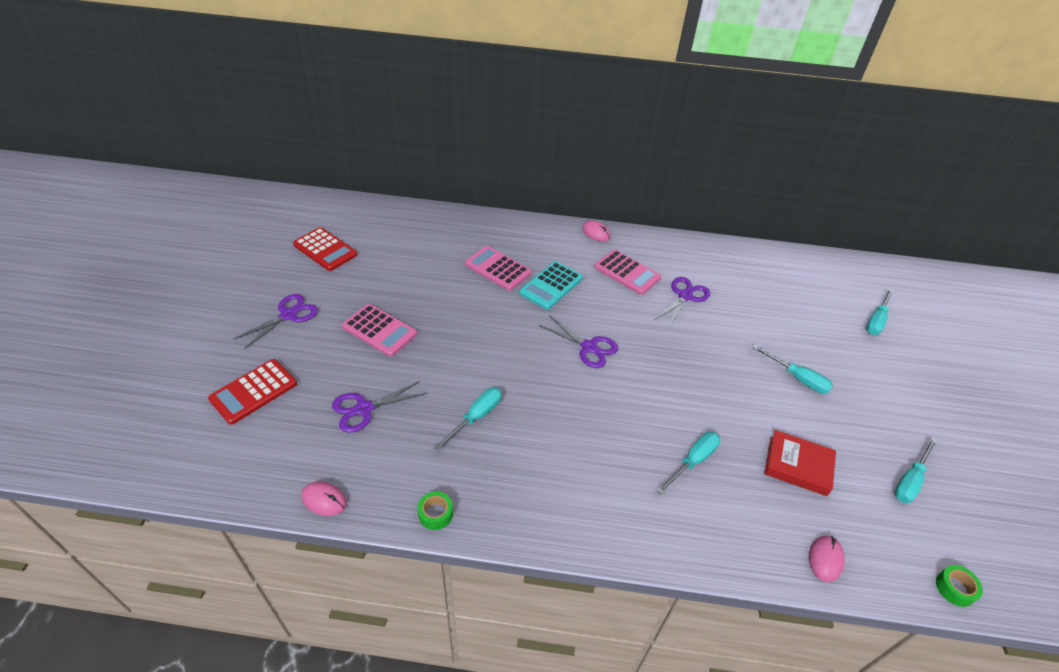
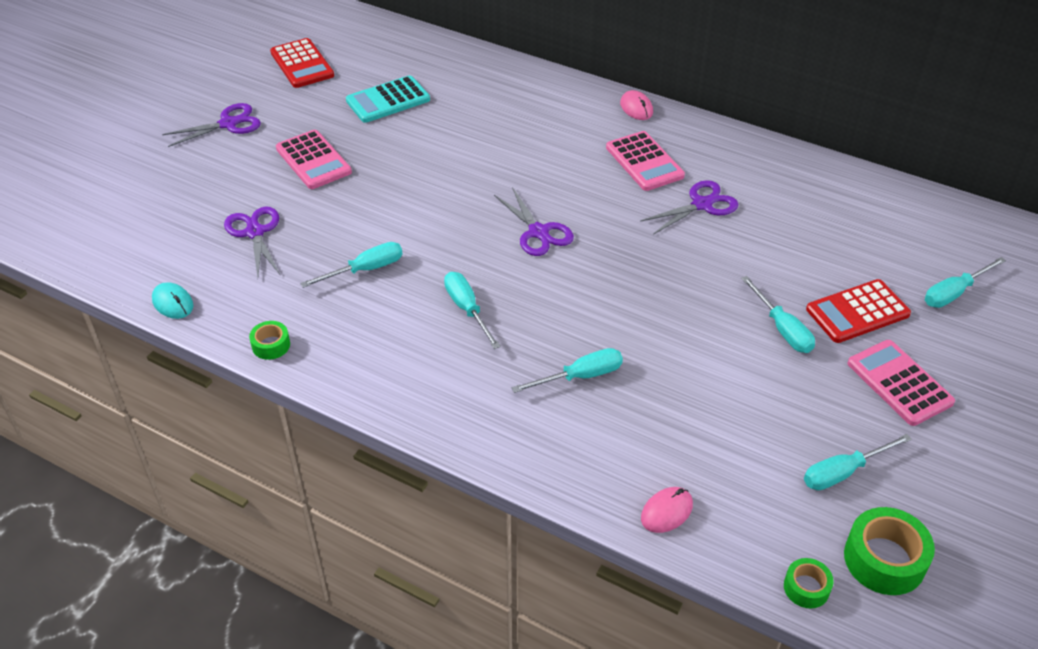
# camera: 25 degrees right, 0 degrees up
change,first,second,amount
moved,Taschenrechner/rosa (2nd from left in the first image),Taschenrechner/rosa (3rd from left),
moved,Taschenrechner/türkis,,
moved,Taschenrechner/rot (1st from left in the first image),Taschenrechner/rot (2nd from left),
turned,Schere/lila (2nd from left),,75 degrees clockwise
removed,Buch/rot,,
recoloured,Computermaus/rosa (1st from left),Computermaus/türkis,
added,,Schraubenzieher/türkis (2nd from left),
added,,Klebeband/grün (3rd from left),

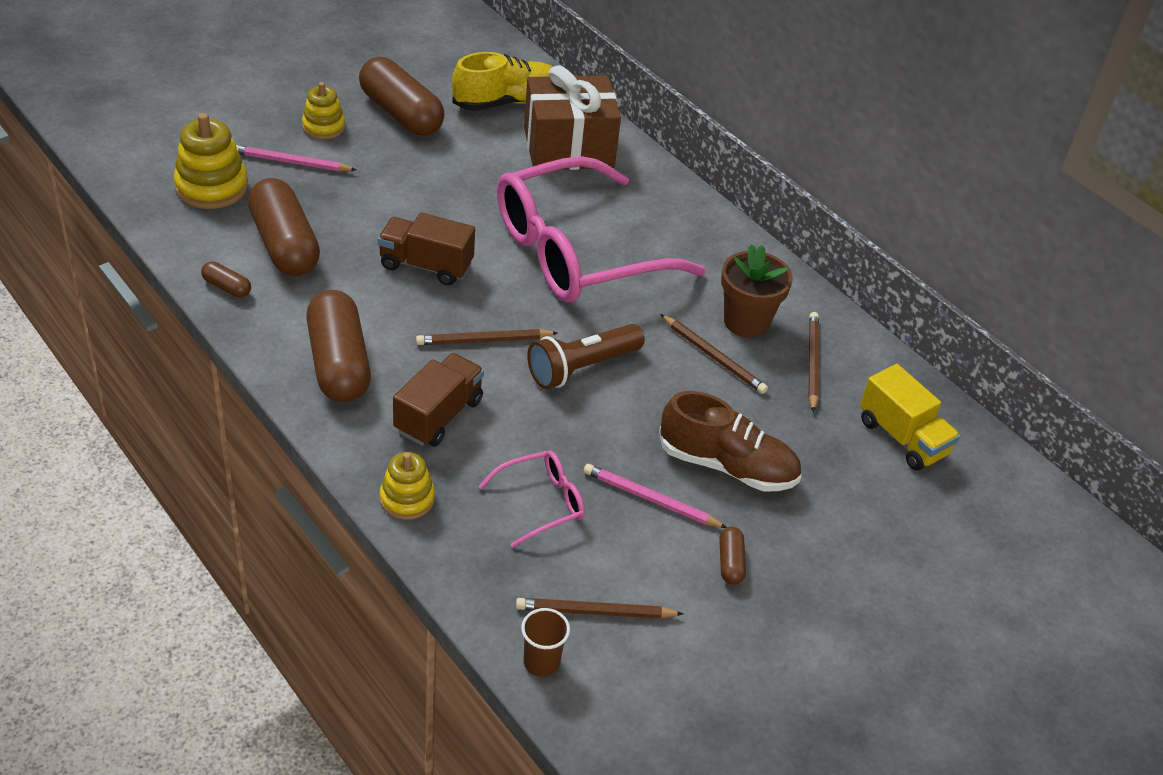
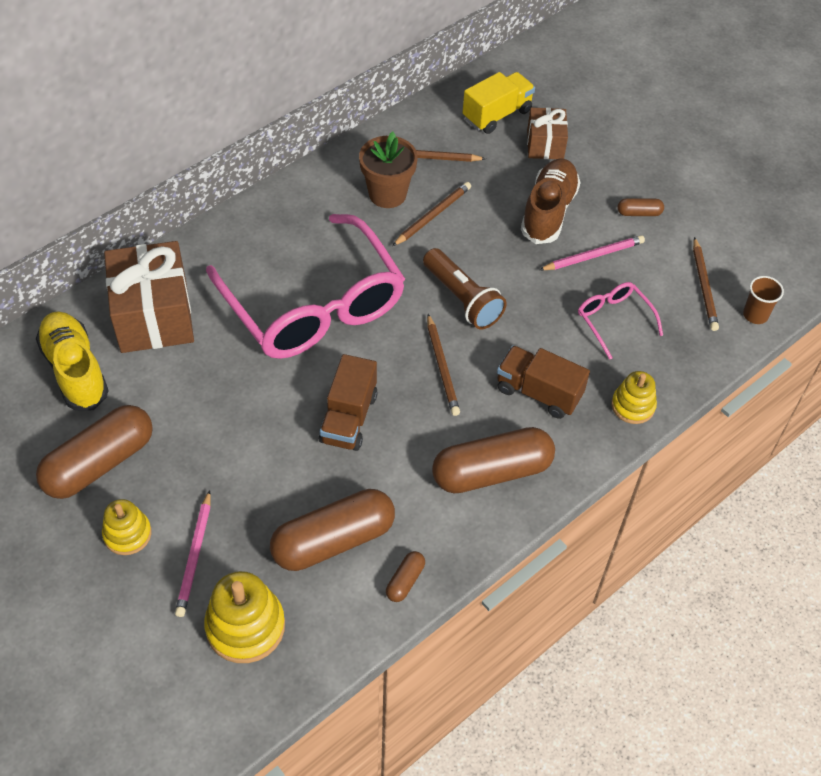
# camera: 90 degrees left, 10 degrees up
change,first,second,amount
turned,Bleistift/rosa (2nd from left),,135 degrees counterclockwise
added,,Geschenk/braun (2nd from left),

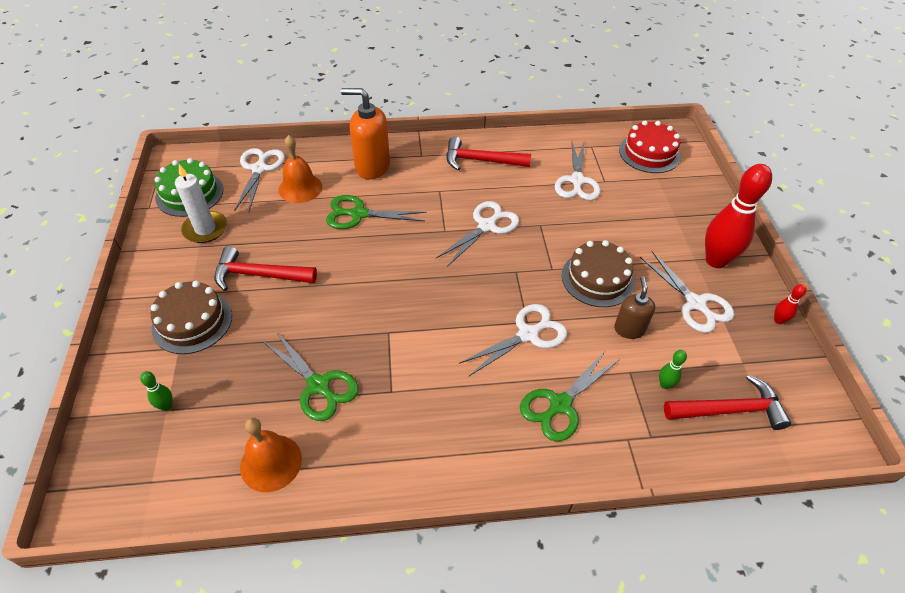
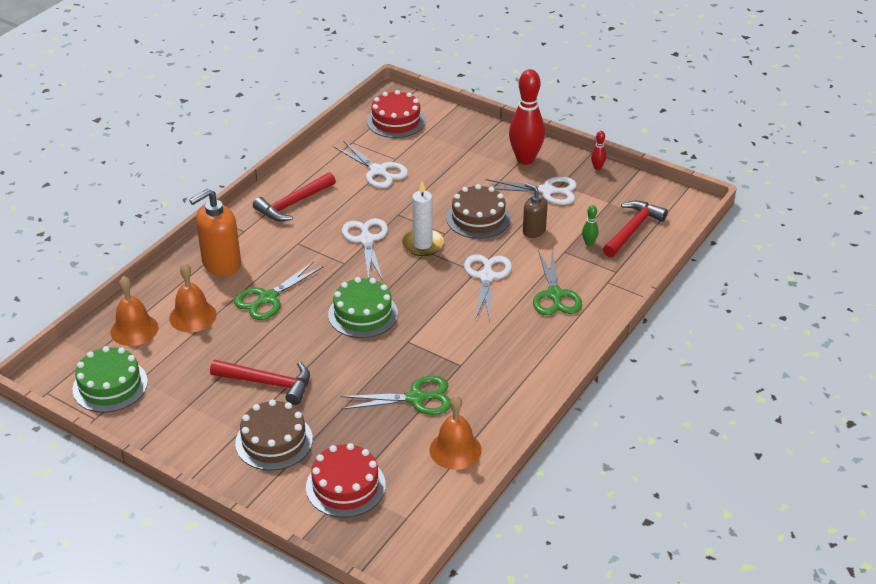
# camera: 50 degrees left, 10 degrees down
change,first,second,amount
replaced,Schere/weiß (1st from left),Glocke/orange (1st from left),
moved,Kerze/weiß,,
turned,Hammer/rot (1st from left),,120 degrees counterclockwise
replaced,Bowlingkegel/grün (1st from left),Kuchen/rot (1st from left),
added,,Kuchen/grün (2nd from left),

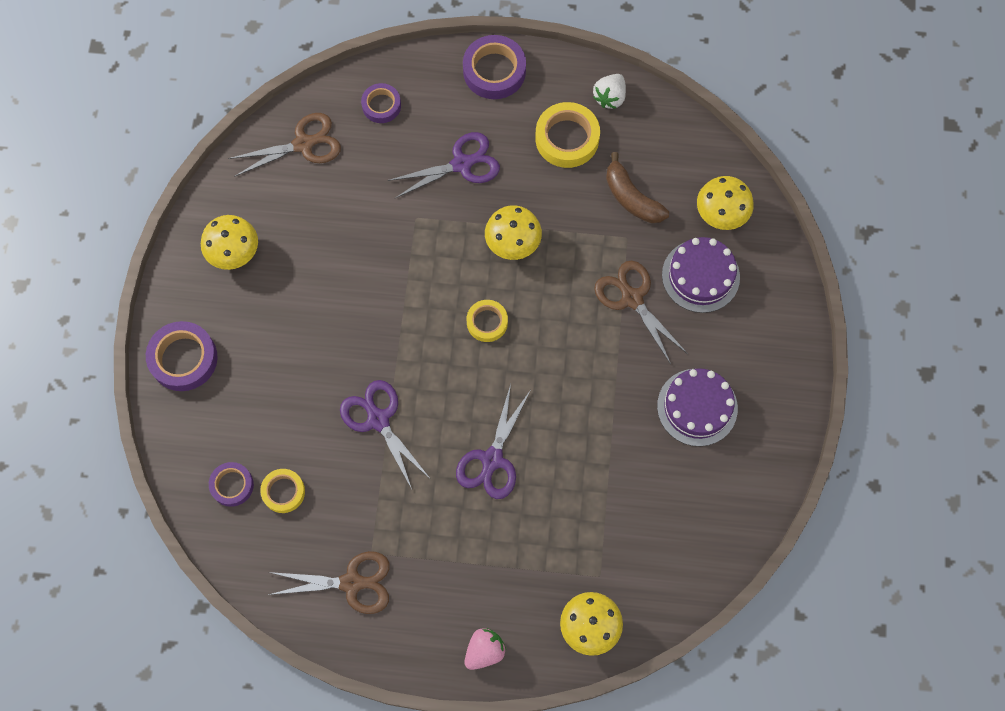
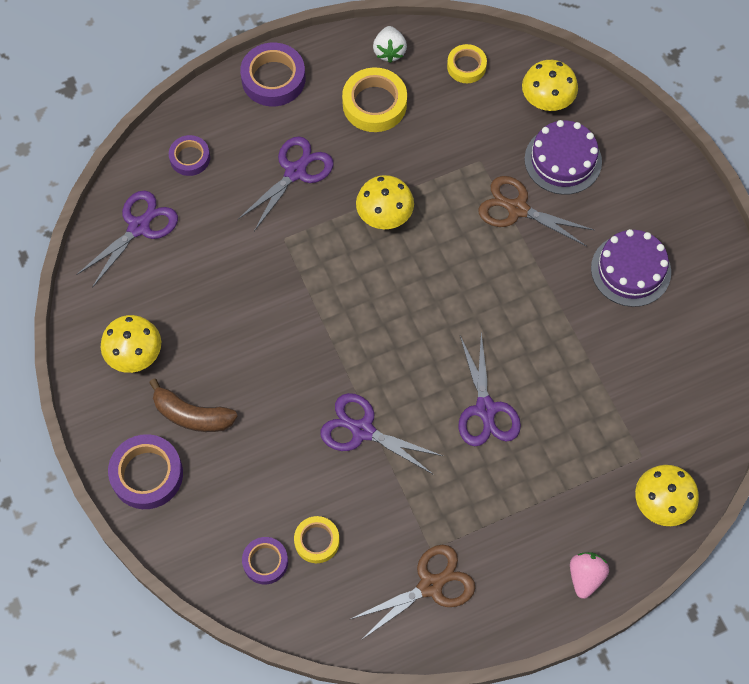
# camera: 30 degrees left, 5 degrees down
change,first,second,amount
recoloured,Schere/braun (1st from left),Schere/lila (1st from left),
moved,Banane/braun,,
moved,Klebeband/gelb (2nd from left in the first image),Klebeband/gelb (3rd from left),

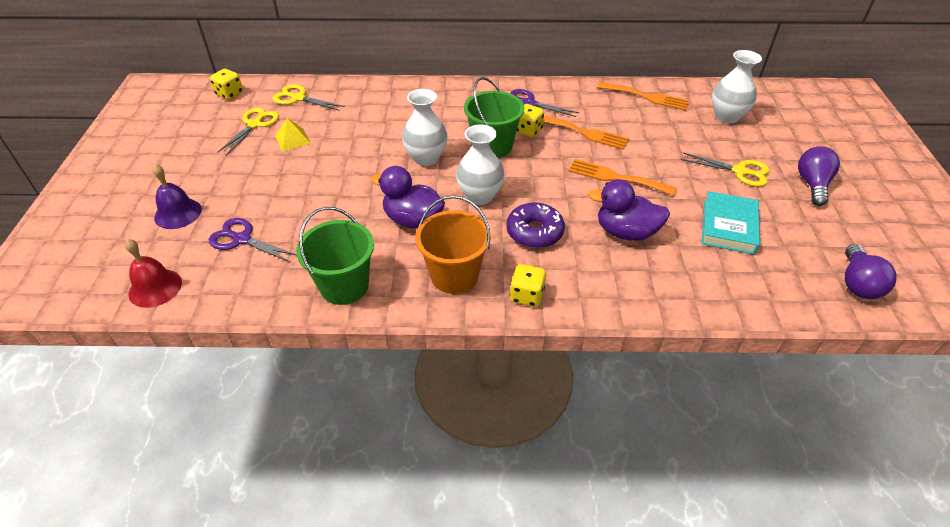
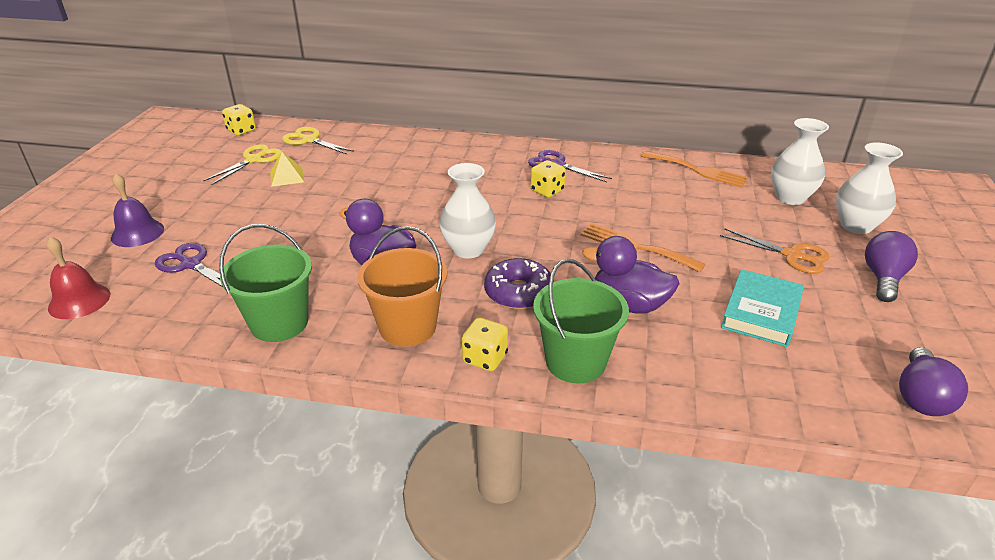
# camera: 10 degrees right, 10 degrees down
change,first,second,amount
moved,Eimer/grün (2nd from left),,
moved,Vase/weiß (1st from left in the first image),Vase/weiß (3rd from left),
removed,Gabel/orange (1st from left),,
recoloured,Schere/gelb (3rd from left),Schere/orange,

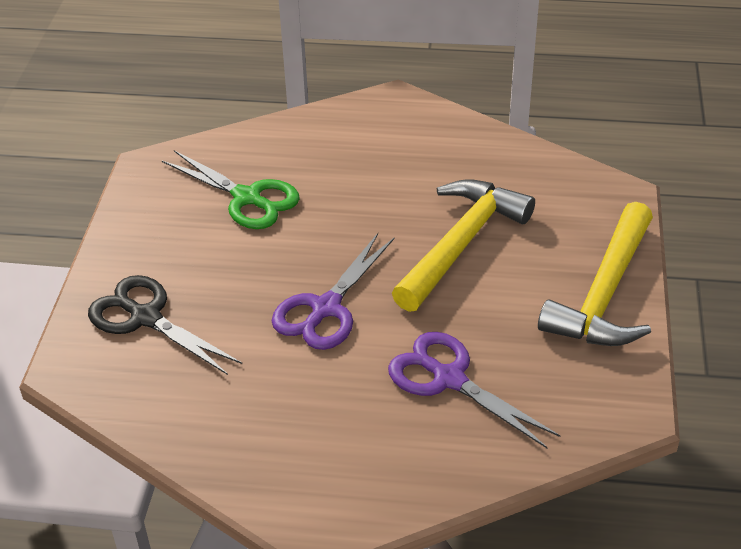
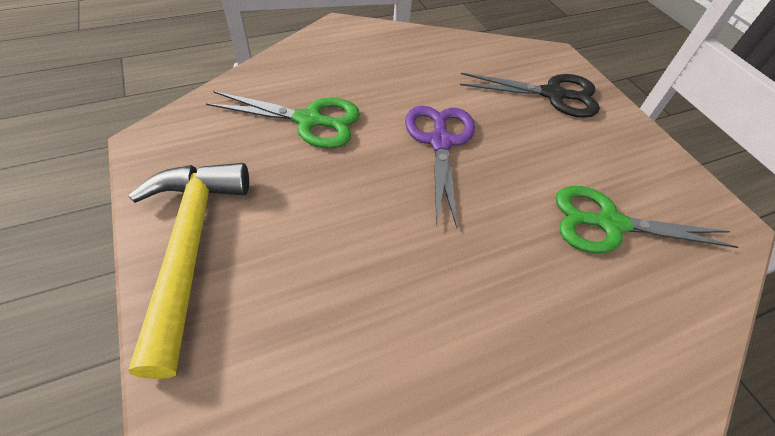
# camera: 145 degrees right, 10 degrees up
change,first,second,amount
removed,Hammer/gelb (1st from left),,
recoloured,Schere/lila (2nd from left),Schere/grün (1st from left),

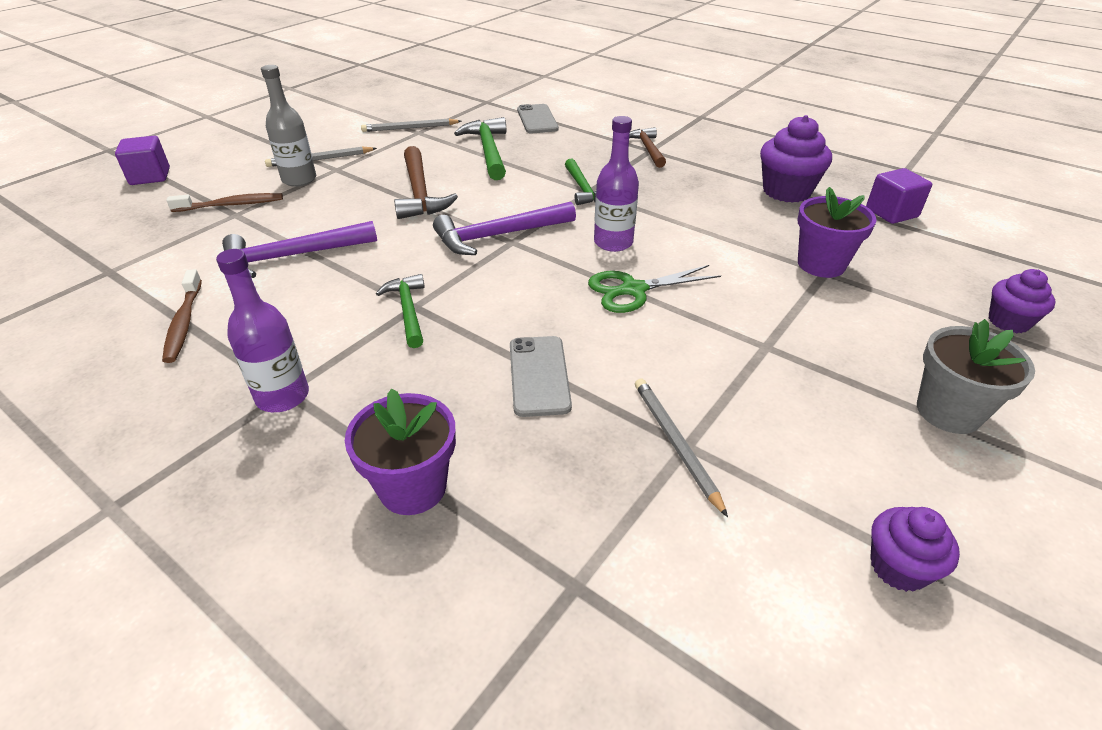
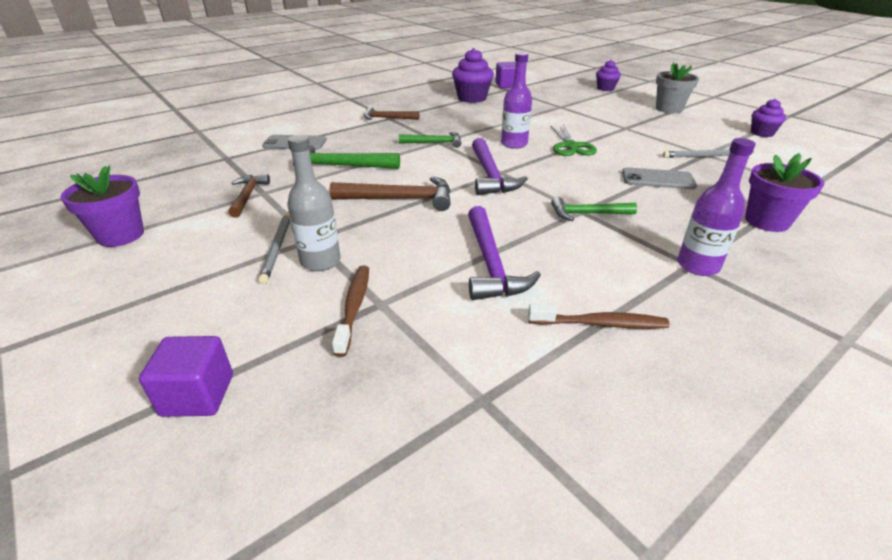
# camera: 75 degrees left, 5 degrees down
change,first,second,amount
replaced,Bleistift/grau (2nd from left),Hammer/braun (1st from left),
moved,Blumentopf/lila (2nd from left in the first image),Blumentopf/lila (1st from left),

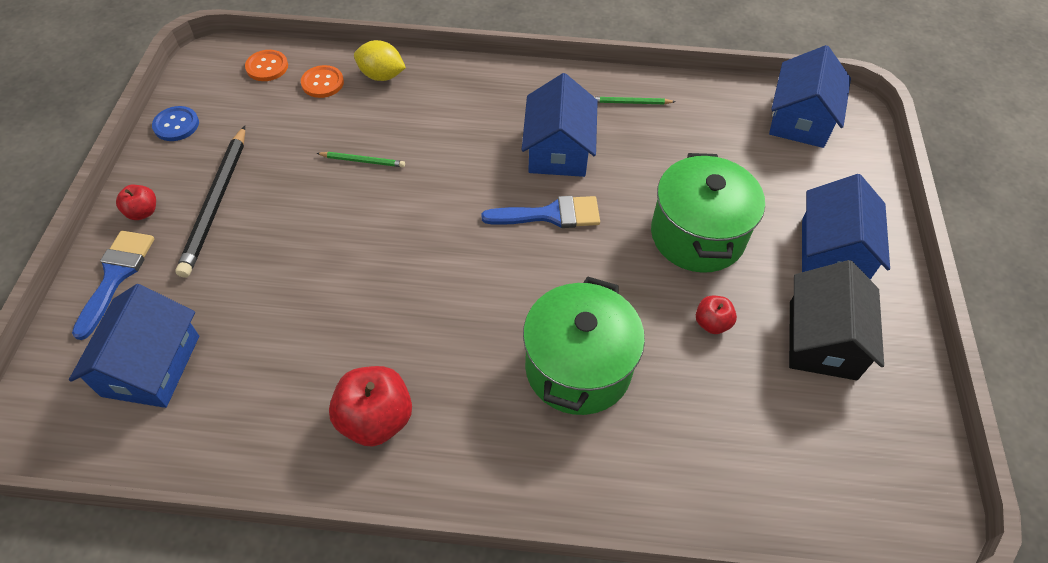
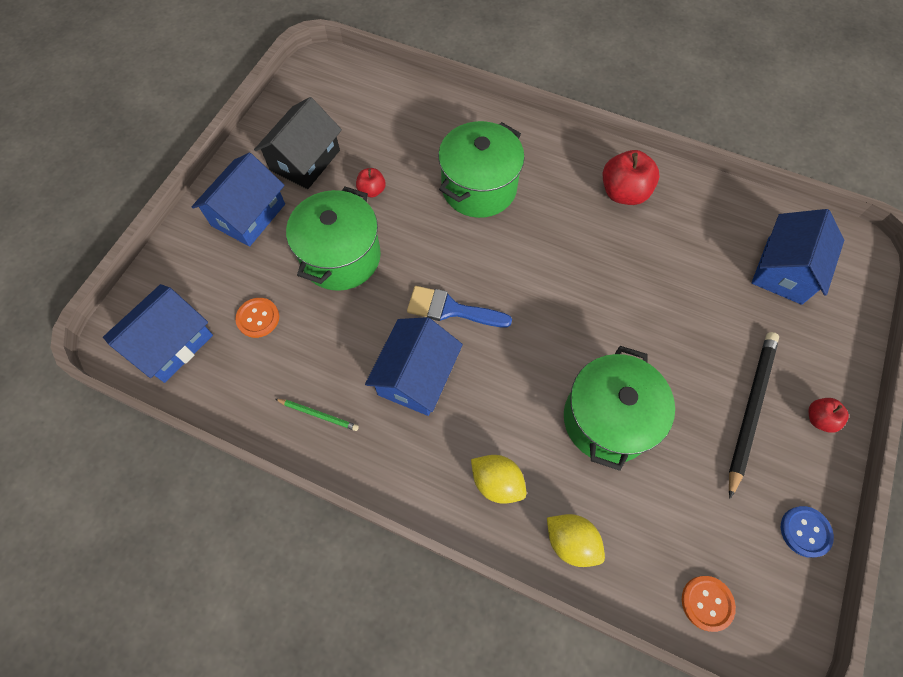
# camera: 160 degrees left, 10 degrees up
change,first,second,amount
moved,Knopf/orange (2nd from left in the first image),Knopf/orange (1st from left),
replaced,Bleistift/grün (1st from left),Kochtopf/grün (3rd from left),
removed,Pinsel/blau (1st from left),,
added,,Zitrone/gelb (1st from left),

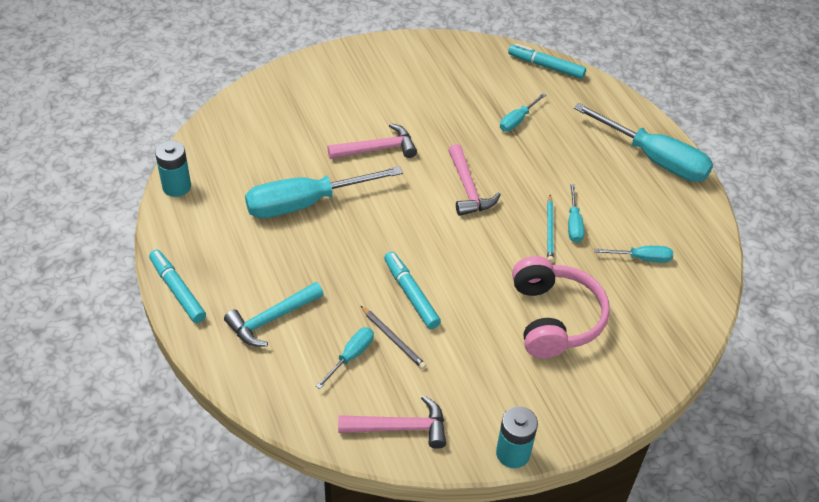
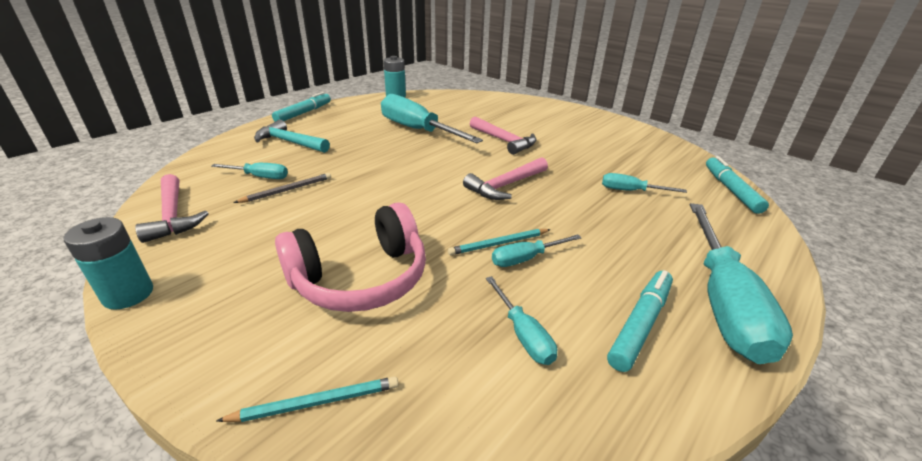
# camera: 65 degrees right, 15 degrees down
change,first,second,amount
moved,Filzstift/türkis (2nd from left),,
turned,Bleistift/grau,,150 degrees counterclockwise
added,,Bleistift/türkis (1st from left),

